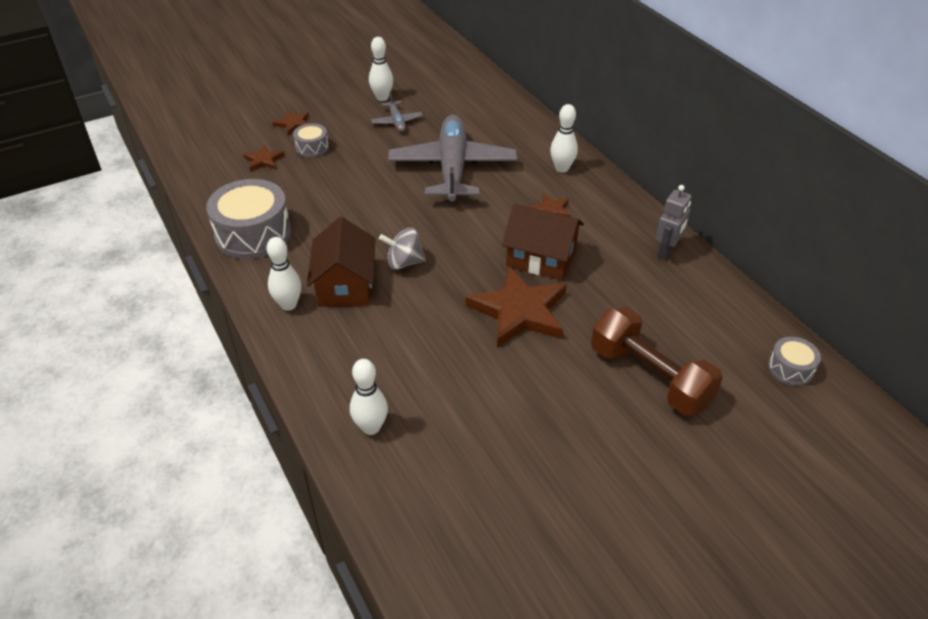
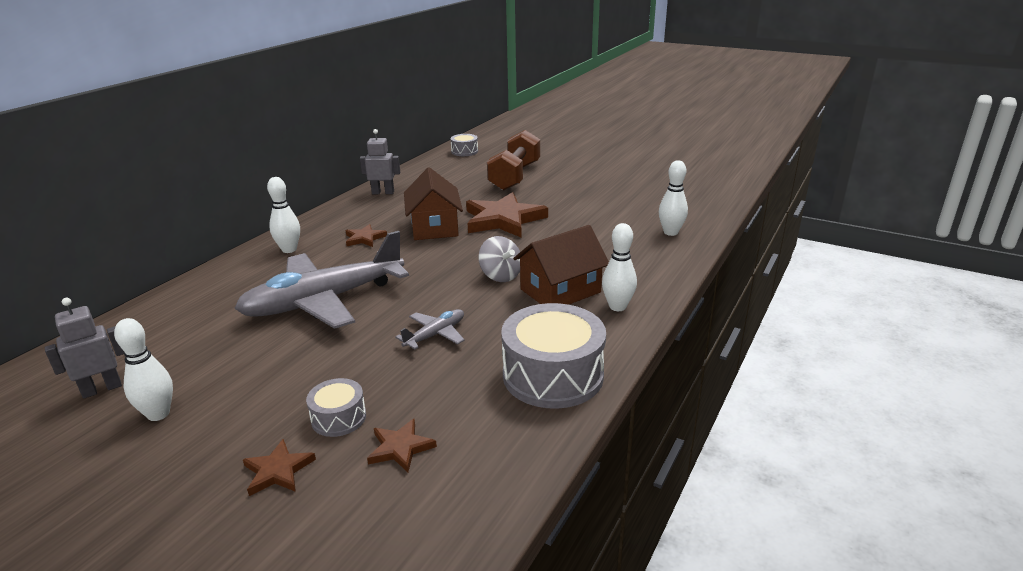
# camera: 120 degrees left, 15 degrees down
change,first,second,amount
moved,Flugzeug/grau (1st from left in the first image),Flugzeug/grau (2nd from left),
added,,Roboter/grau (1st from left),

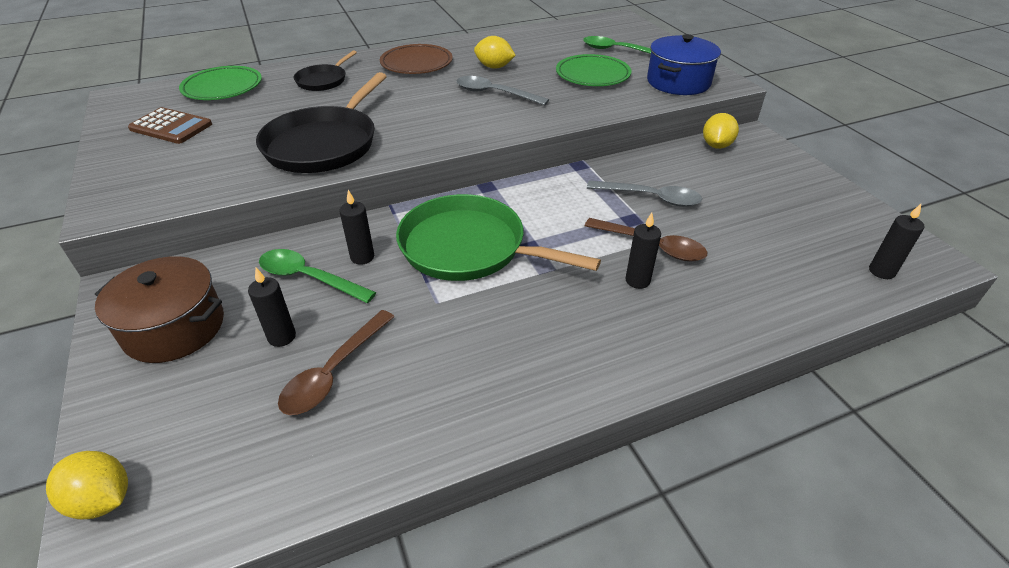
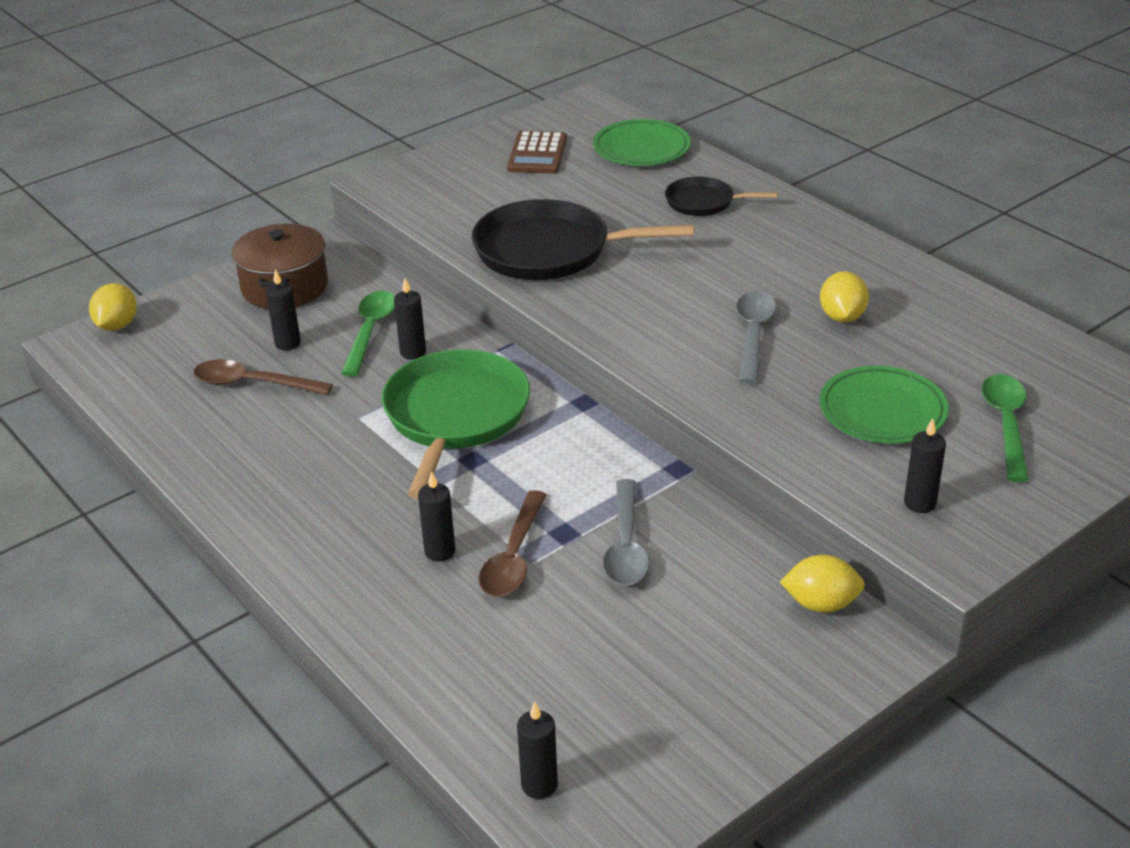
# camera: 75 degrees right, 5 degrees down
change,first,second,amount
replaced,Kochtopf/blau,Kerze/schwarz (5th from left),
removed,Teller/braun,,

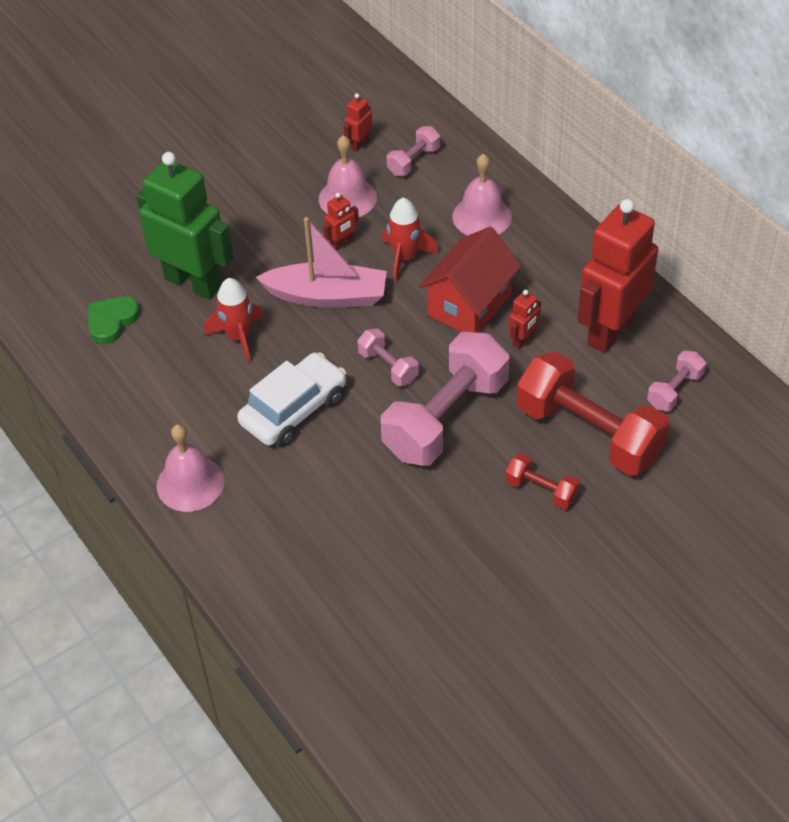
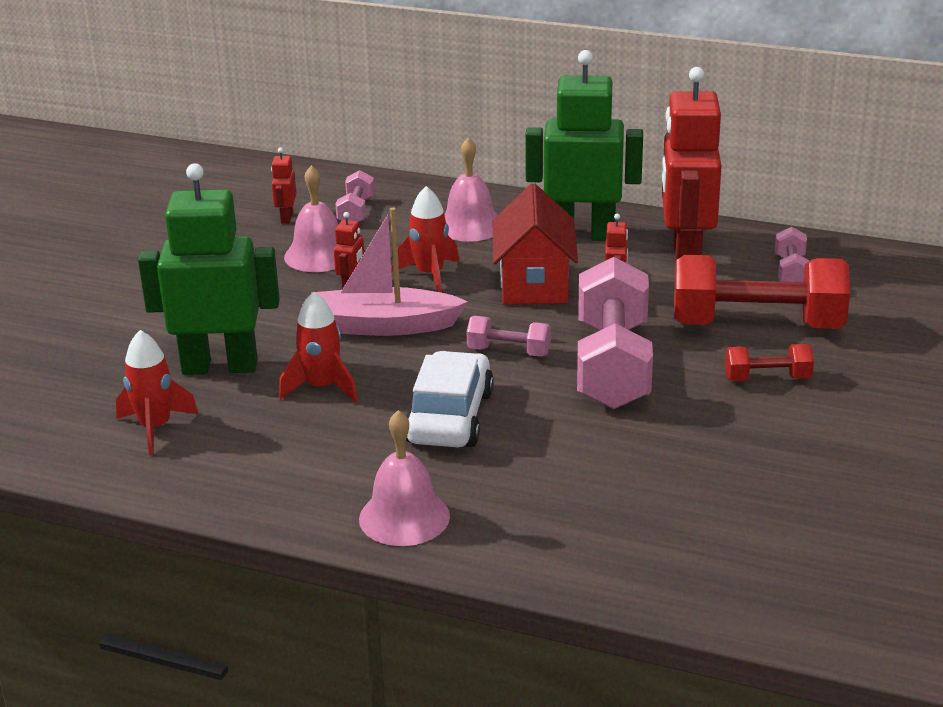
# camera: 35 degrees left, 20 degrees down
change,first,second,amount
turned,Boot/rosa,,150 degrees counterclockwise
replaced,Herz/grün,Rakete/rot (1st from left),
added,,Roboter/grün (2nd from left),

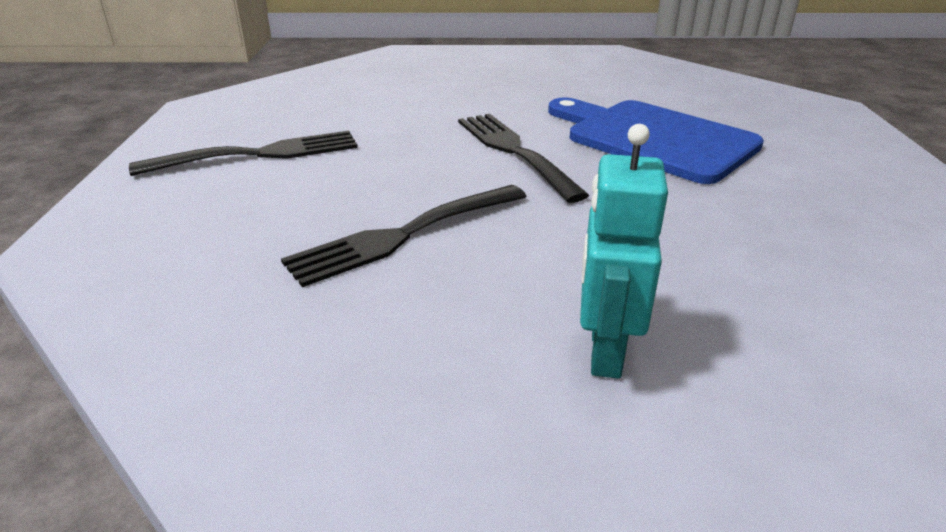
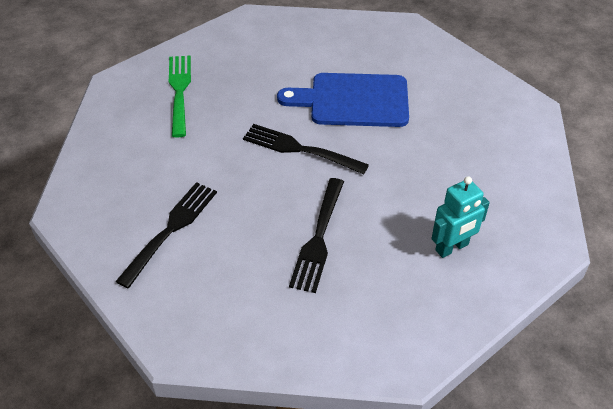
# camera: 40 degrees left, 15 degrees up
change,first,second,amount
turned,Roboter/türkis,,90 degrees counterclockwise
added,,Gabel/grün,

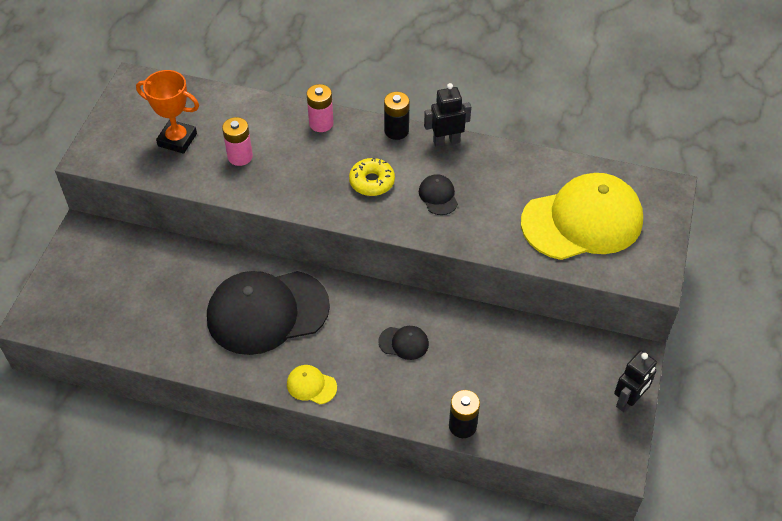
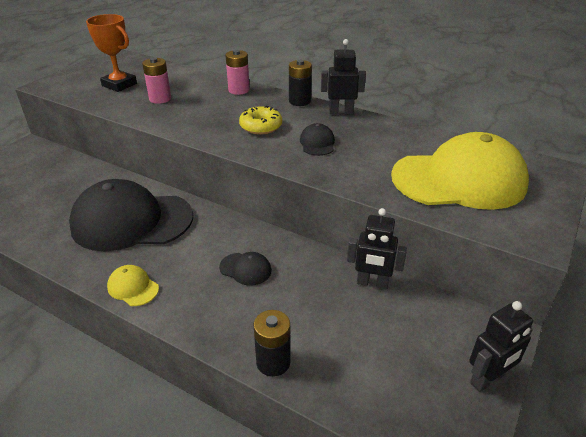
# camera: 15 degrees right, 15 degrees down
change,first,second,amount
added,,Roboter/schwarz (2nd from left),

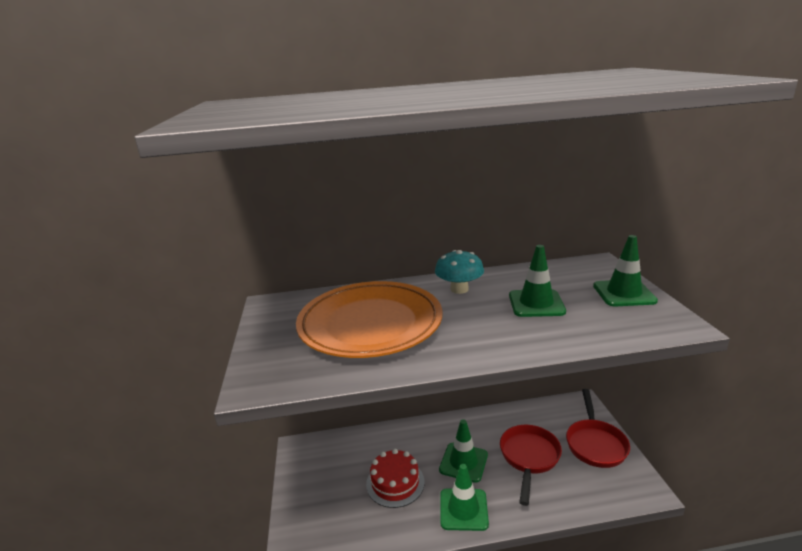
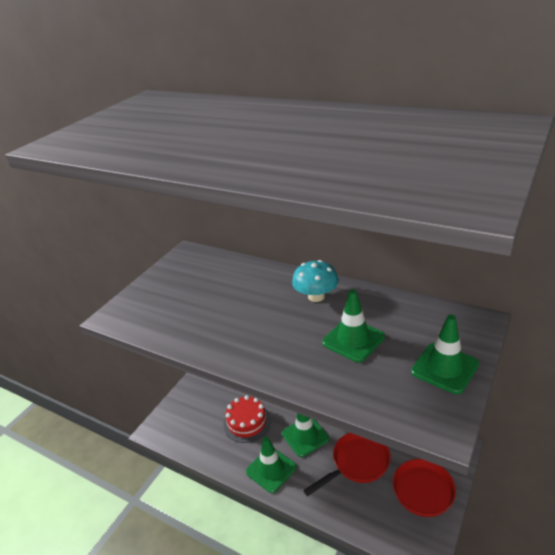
# camera: 40 degrees right, 10 degrees up
change,first,second,amount
removed,Teller/orange,,

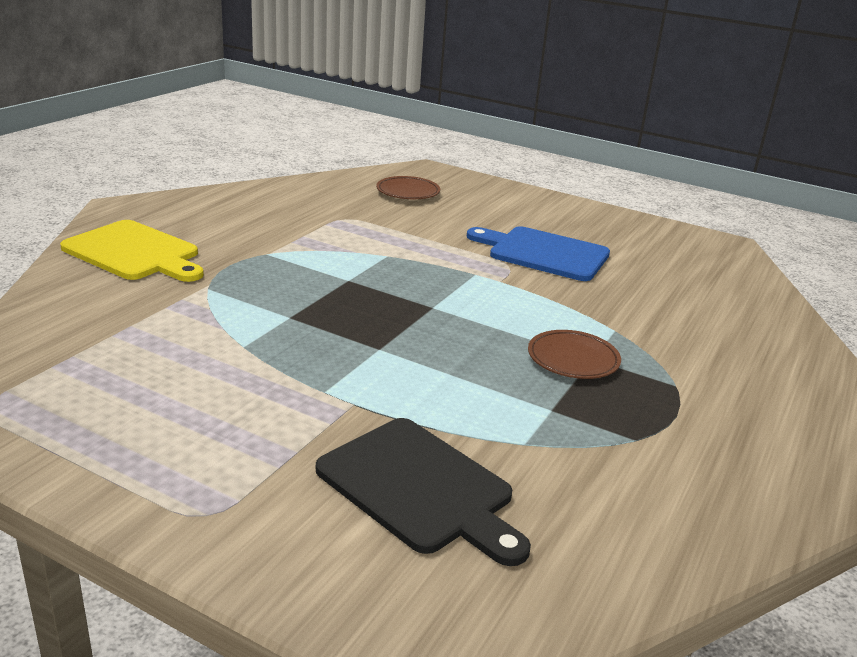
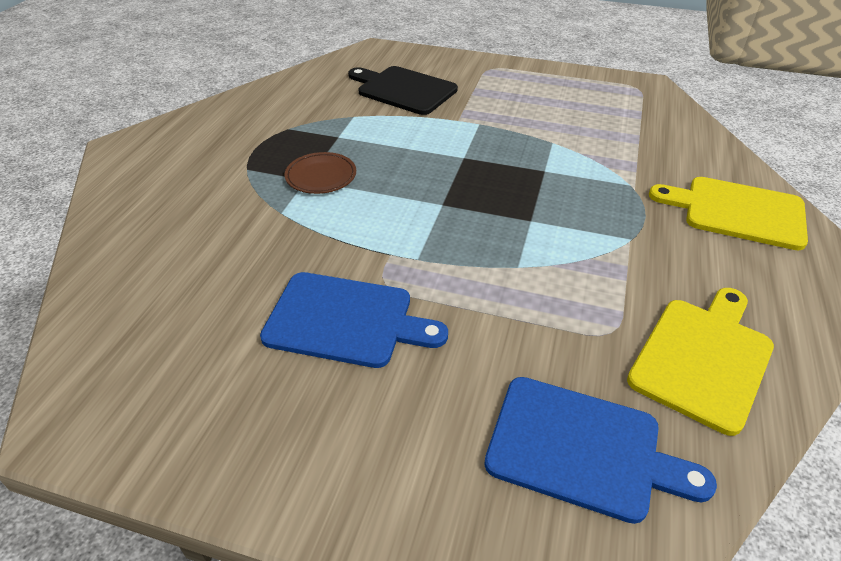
# camera: 170 degrees right, 15 degrees up
change,first,second,amount
replaced,Teller/braun (1st from left),Schneidebrett/blau (2nd from left),
added,,Schneidebrett/gelb (1st from left),

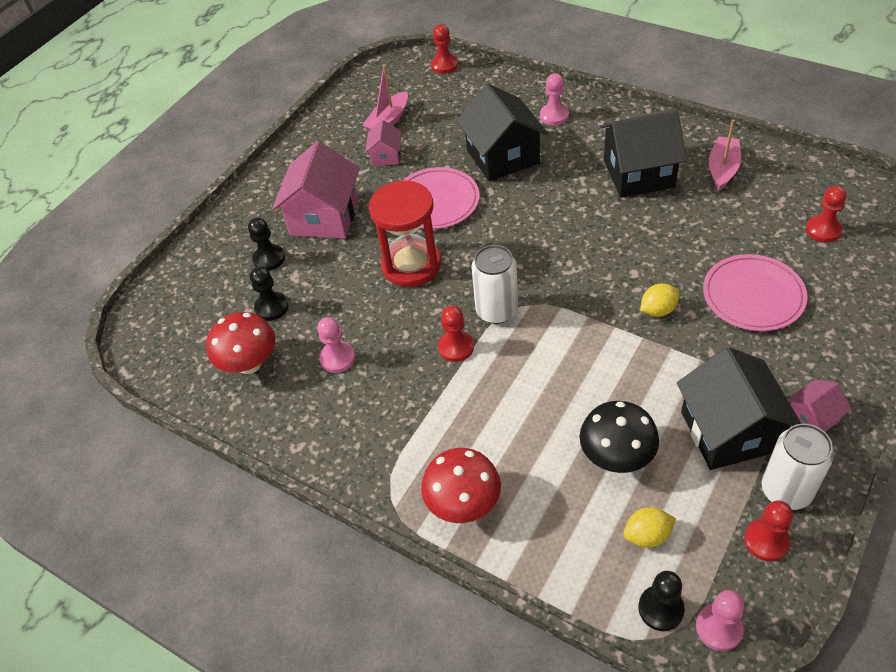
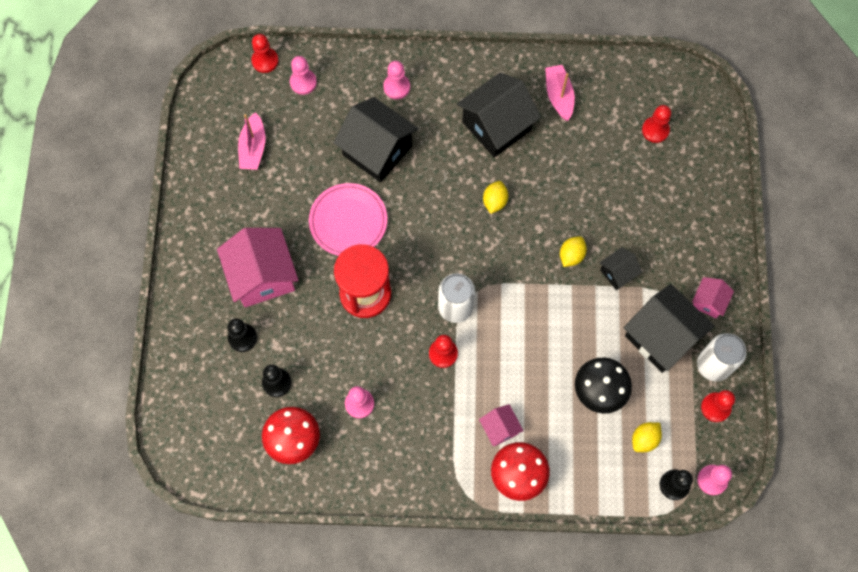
# camera: 35 degrees left, 20 degrees up
change,first,second,amount
moved,Haus/rosa (2nd from left),,
removed,Teller/rosa (2nd from left),,
added,,Bauer/rosa (1st from left),
added,,Zitrone/gelb (1st from left),
added,,Haus/schwarz (3rd from left),

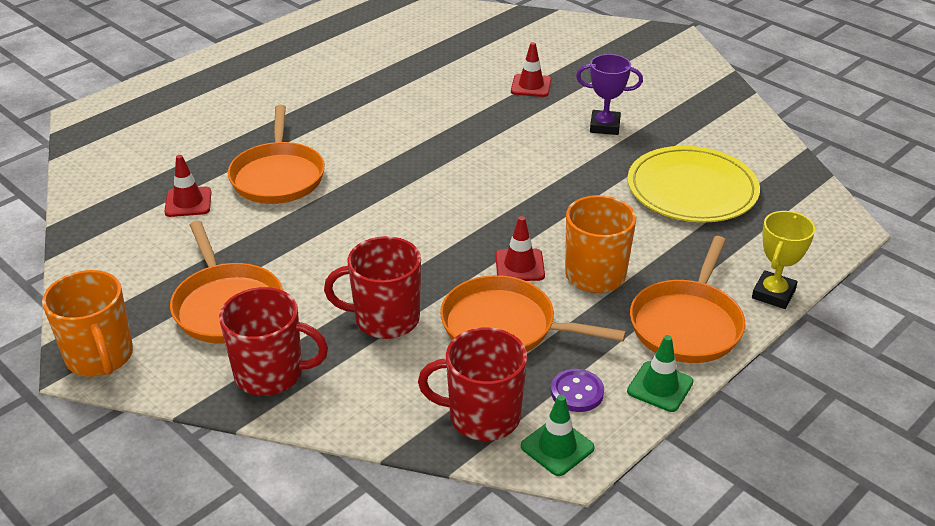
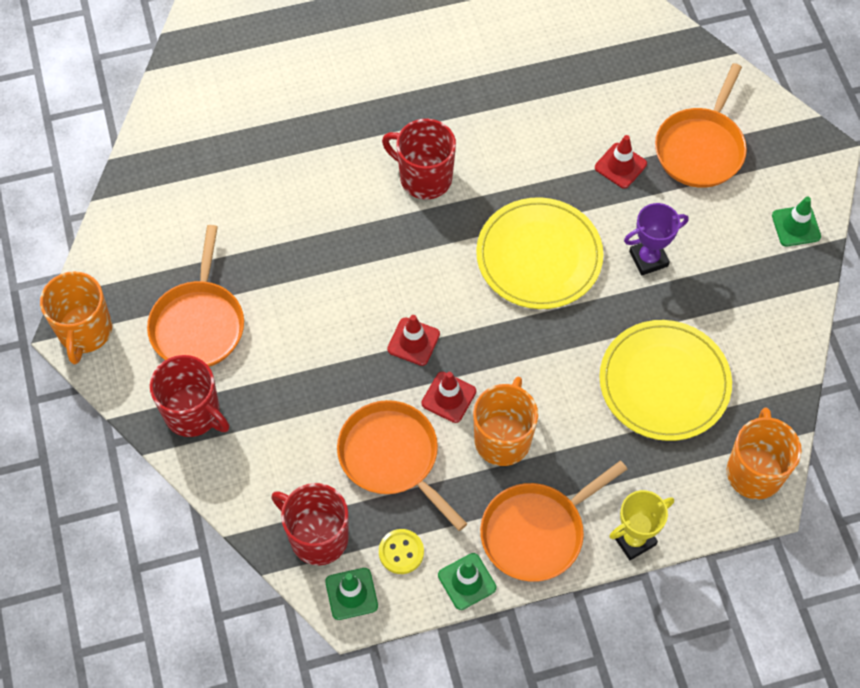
# camera: 30 degrees right, 25 degrees up
change,first,second,amount
turned,Pokal/lila,,60 degrees counterclockwise
moved,Pfanne/orange (2nd from left in the first image),Pfanne/orange (4th from left),
moved,Leitkegel/rot (1st from left),,
moved,Tasse/rot (2nd from left in the first image),Tasse/rot (3rd from left),
recoloured,Knopf/lila,Knopf/gelb,
added,,Teller/gelb (1st from left),
added,,Leitkegel/grün (3rd from left),
added,,Tasse/orange (3rd from left),

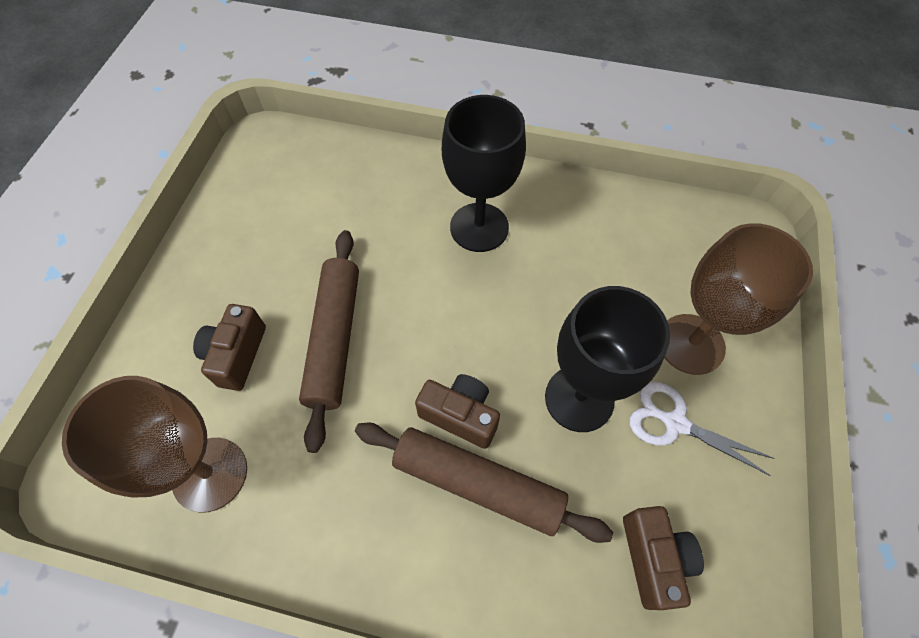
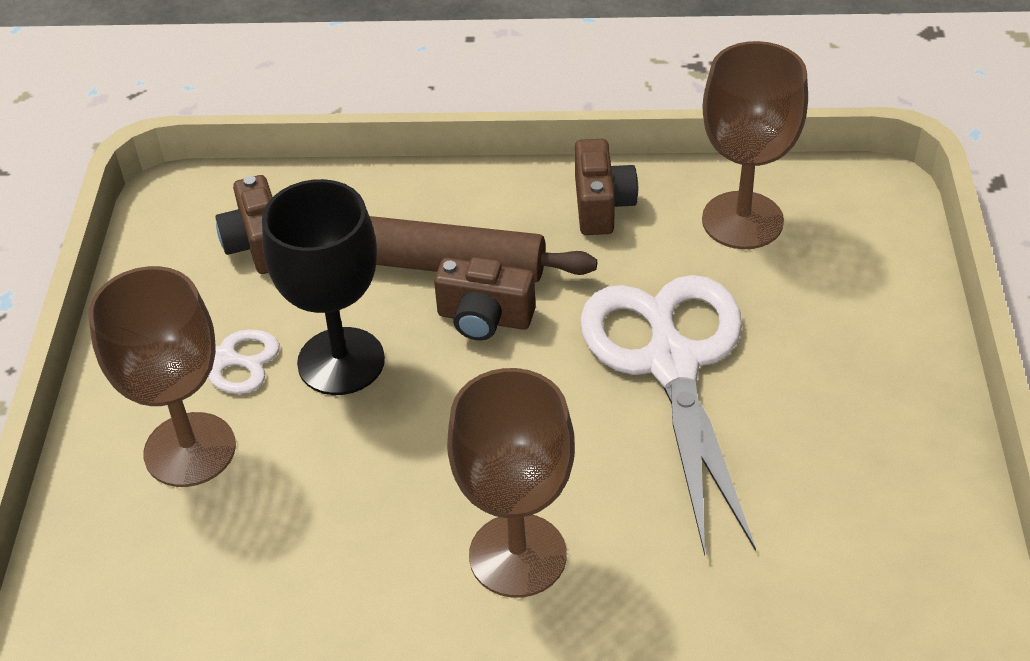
# camera: 170 degrees right, 15 degrees down
change,first,second,amount
recoloured,Kelch/schwarz (1st from left),Kelch/braun (2nd from left),
replaced,Nudelholz/braun (1st from left),Schere/weiß (2nd from left),
moved,Kamera/braun (1st from left in the first image),Kamera/braun (3rd from left),

